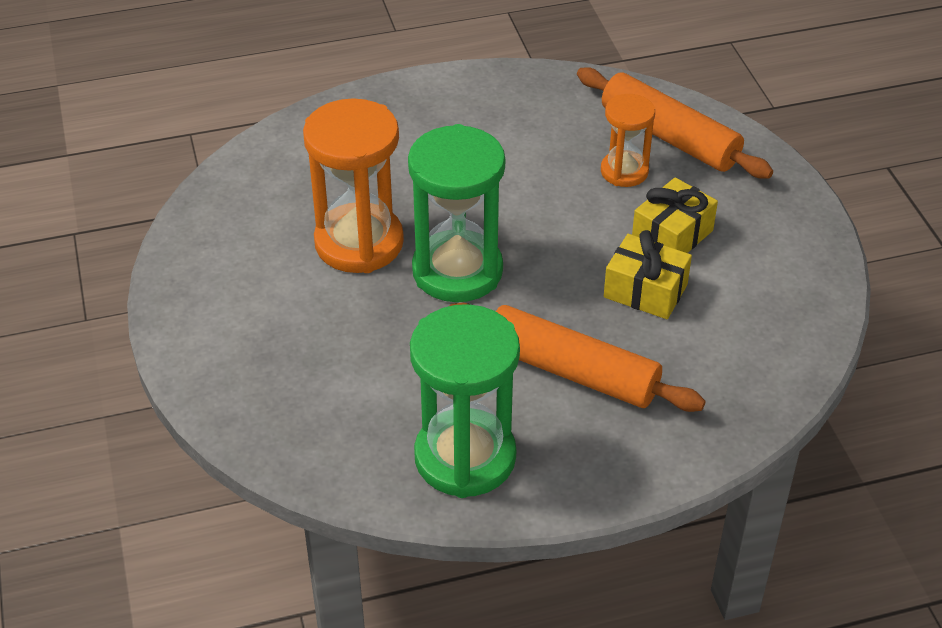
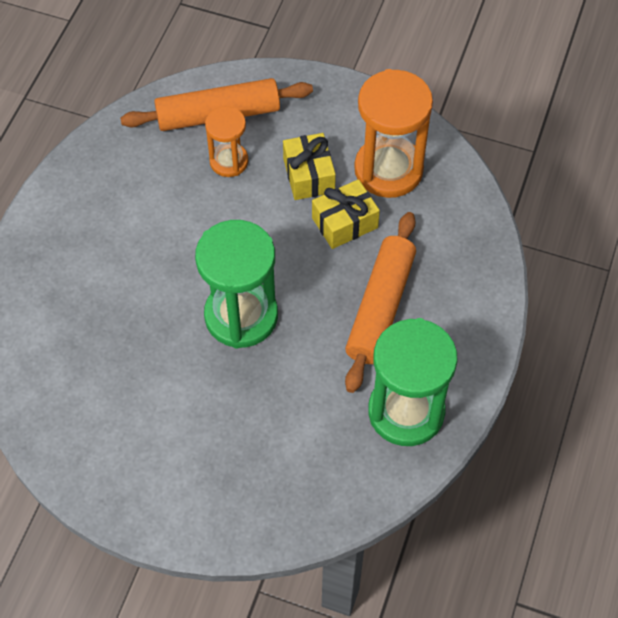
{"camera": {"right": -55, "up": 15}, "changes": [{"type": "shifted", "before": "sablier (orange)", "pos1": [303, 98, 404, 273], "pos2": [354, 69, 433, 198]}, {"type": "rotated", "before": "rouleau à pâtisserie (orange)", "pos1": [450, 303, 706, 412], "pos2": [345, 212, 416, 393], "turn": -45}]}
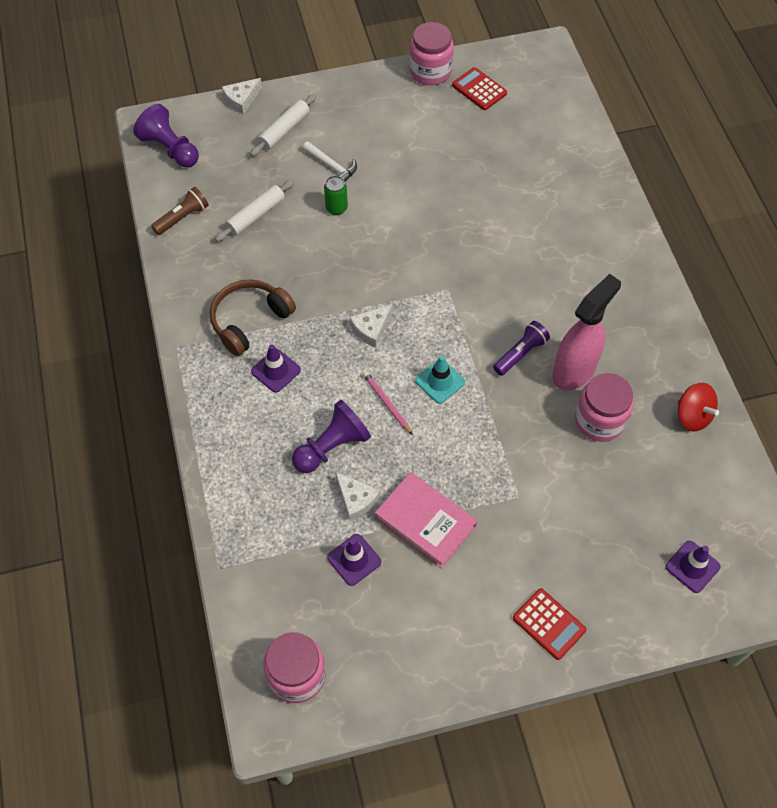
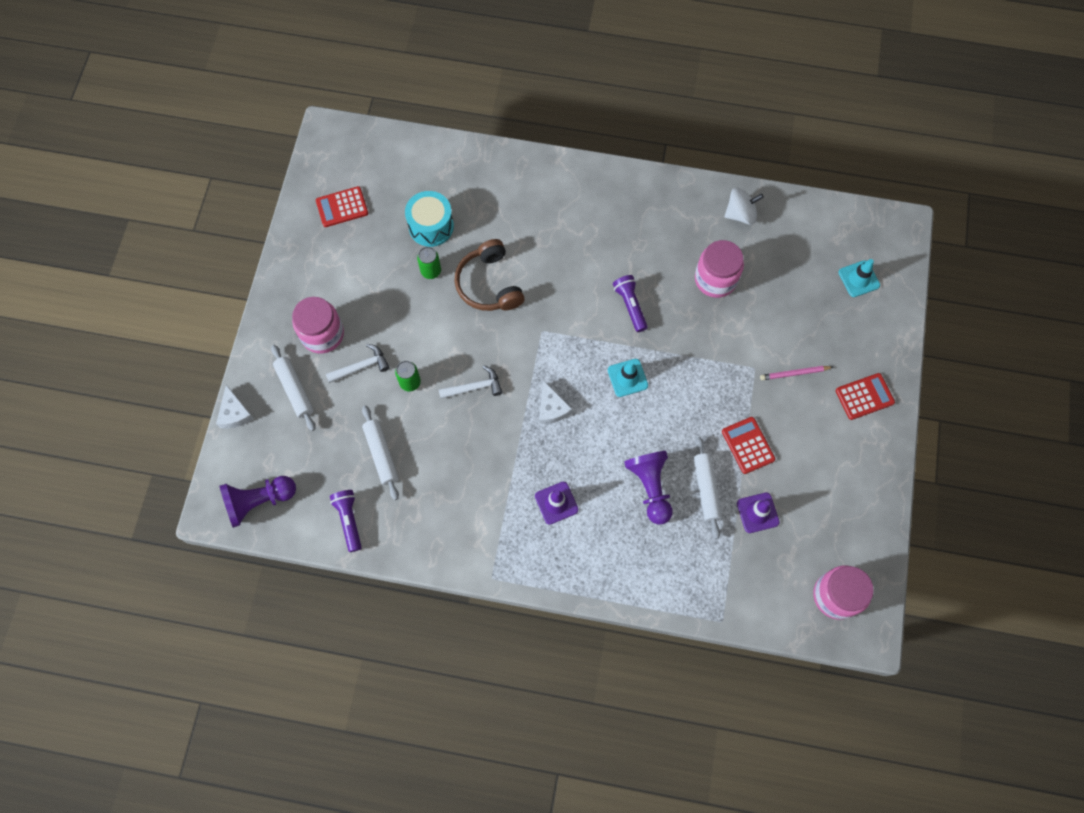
{"camera": {"right": -65, "up": 10}, "changes": [{"type": "repainted", "before": "lampe de poche (marron)", "after": "lampe de poche (violet)", "pos1": [151, 187, 209, 235], "pos2": [330, 490, 362, 552]}, {"type": "shifted", "before": "casque audio (marron)", "pos1": [210, 279, 296, 356], "pos2": [454, 239, 525, 311]}, {"type": "swapped", "before": "fromage (blanc)", "after": "rouleau à pâtisserie (blanc)", "pos1": [335, 471, 380, 521], "pos2": [693, 437, 722, 539]}, {"type": "shifted", "before": "crayon (rose)", "pos1": [363, 371, 413, 435], "pos2": [760, 366, 833, 380]}, {"type": "swapped", "before": "livre (rose)", "after": "calculatrice (rouge)", "pos1": [375, 472, 477, 569], "pos2": [722, 417, 775, 474]}, {"type": "shifted", "before": "bocal (rose)", "pos1": [409, 22, 454, 85], "pos2": [292, 297, 344, 354]}, {"type": "gone", "before": "vaporisateur (rose)", "pos1": [552, 274, 621, 390]}, {"type": "repainted", "before": "cône de chantier (violet)", "after": "cône de chantier (turquoise)", "pos1": [666, 541, 721, 593], "pos2": [838, 259, 880, 297]}, {"type": "repainted", "before": "toupie (rouge)", "after": "toupie (blanc)", "pos1": [678, 383, 719, 432], "pos2": [724, 187, 764, 225]}, {"type": "new", "after": "tambour (turquoise)", "pos2": [405, 191, 454, 247]}, {"type": "new", "after": "canette (vert)", "pos2": [417, 247, 441, 279]}, {"type": "new", "after": "marteau (blanc)", "pos2": [438, 365, 502, 399]}]}
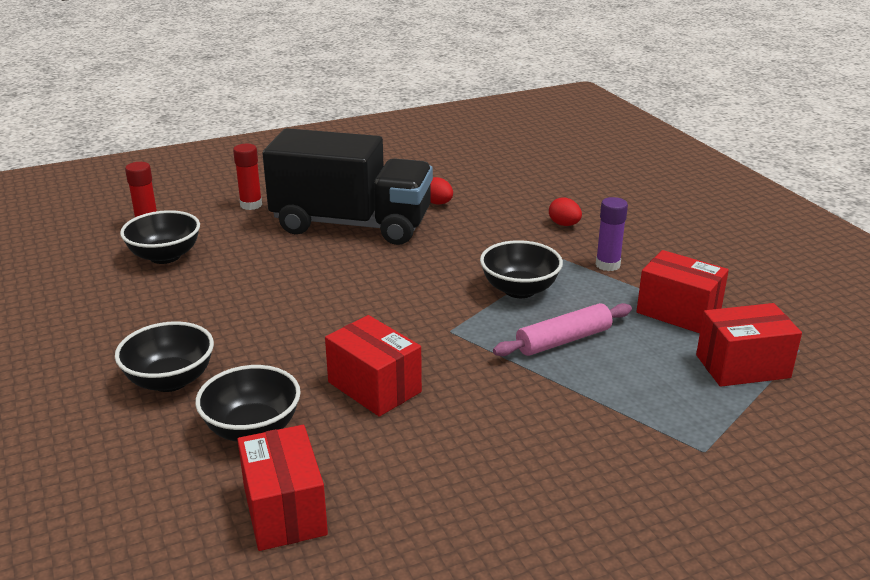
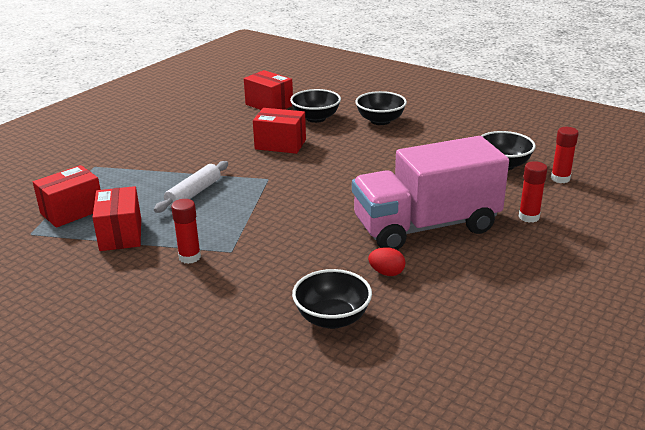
{"camera": {"right": 150, "up": 0}, "changes": [{"type": "repainted", "before": "camion (noir)", "after": "camion (rose)", "pos1": [263, 128, 433, 245], "pos2": [352, 136, 509, 250]}, {"type": "shifted", "before": "bol (noir)", "pos1": [480, 240, 563, 298], "pos2": [292, 269, 372, 329]}, {"type": "repainted", "before": "rouleau à pâtisserie (rose)", "after": "rouleau à pâtisserie (blanc)", "pos1": [493, 303, 632, 356], "pos2": [154, 161, 228, 213]}, {"type": "gone", "before": "œuf (rouge)", "pos1": [549, 197, 582, 226]}, {"type": "repainted", "before": "bâton de colle (violet)", "after": "bâton de colle (rouge)", "pos1": [595, 197, 628, 271], "pos2": [171, 199, 201, 264]}, {"type": "rotated", "before": "boîte (rouge)", "pos1": [636, 250, 729, 333], "pos2": [92, 186, 141, 251], "turn": 75}]}
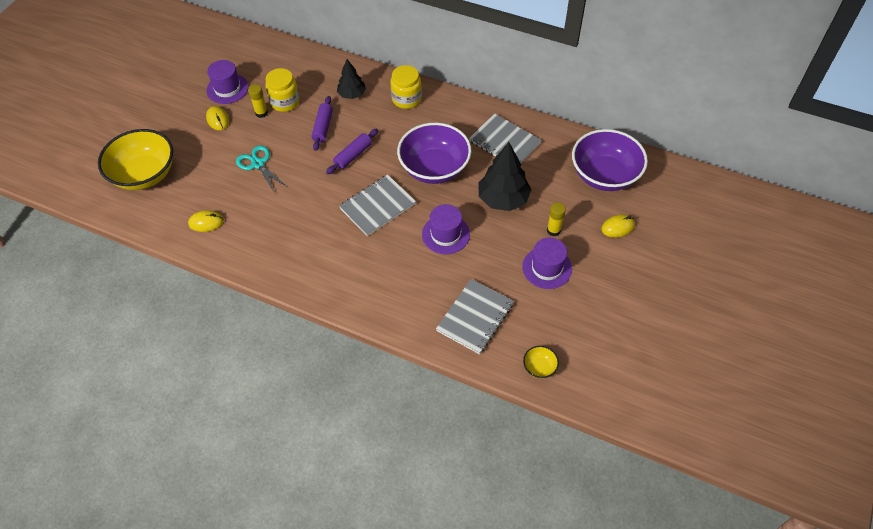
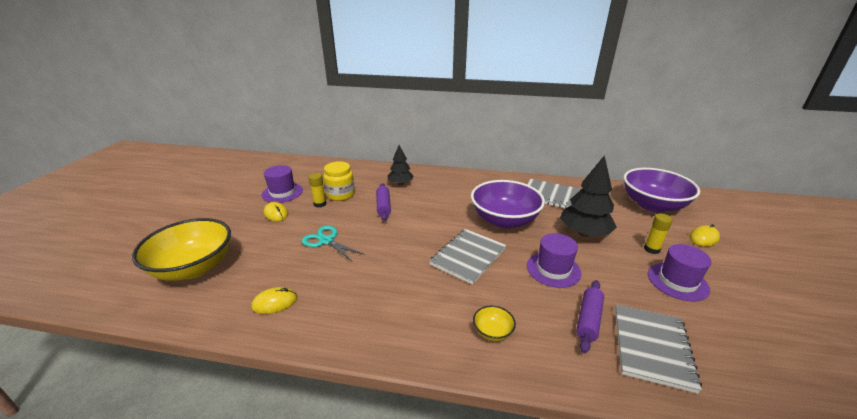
{"camera": {"right": -15, "up": -25}, "changes": [{"type": "shifted", "before": "rouleau à pâtisserie (violet)", "pos1": [326, 129, 378, 174], "pos2": [576, 280, 604, 353]}, {"type": "gone", "before": "bocal (jaune)", "pos1": [390, 65, 422, 109]}, {"type": "shifted", "before": "bol (jaune)", "pos1": [523, 346, 559, 378], "pos2": [473, 306, 516, 341]}]}
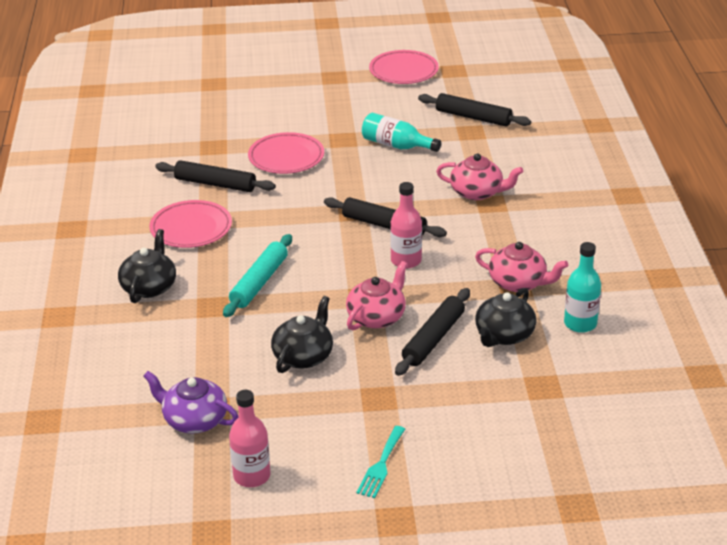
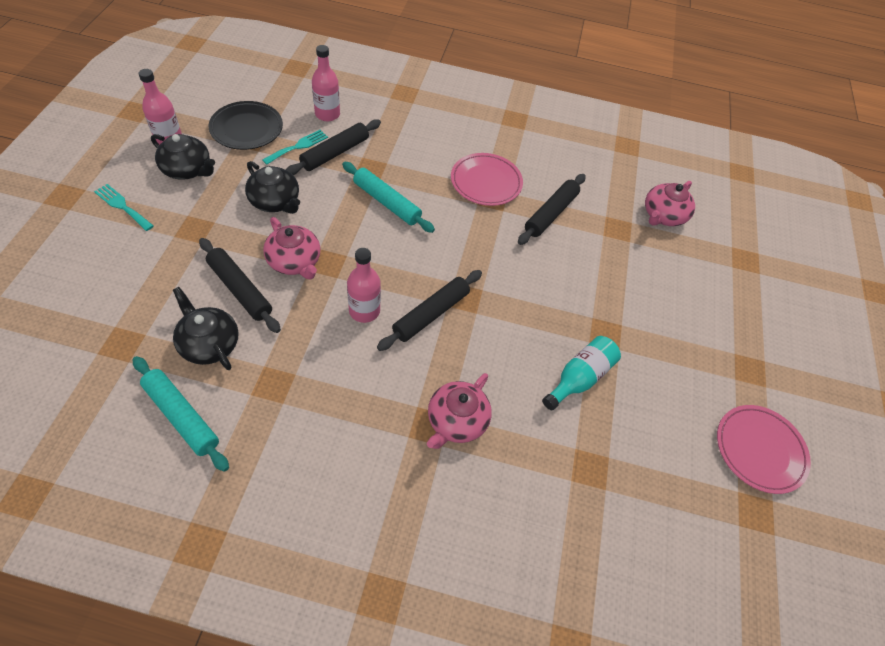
{"camera": {"right": 100, "up": 20}, "changes": [{"type": "shifted", "before": "théière (noir)", "pos1": [118, 229, 176, 303], "pos2": [151, 134, 215, 180]}, {"type": "swapped", "before": "théière (violet)", "after": "assiette (noir)", "pos1": [143, 371, 238, 434], "pos2": [209, 101, 283, 150]}, {"type": "gone", "before": "assiette (rose)", "pos1": [248, 132, 324, 174]}, {"type": "shifted", "before": "rouleau à pâtisserie (noir)", "pos1": [418, 93, 531, 127], "pos2": [286, 119, 381, 175]}, {"type": "shifted", "before": "théière (rose)", "pos1": [475, 242, 568, 292], "pos2": [645, 181, 695, 226]}, {"type": "swapped", "before": "bouteille (turquoise)", "after": "rouleau à pâtisserie (turquoise)", "pos1": [564, 242, 601, 333], "pos2": [133, 356, 229, 472]}, {"type": "new", "after": "fourchette (turquoise)", "pos2": [262, 130, 328, 165]}, {"type": "new", "after": "bouteille (rose)", "pos2": [312, 45, 340, 121]}]}
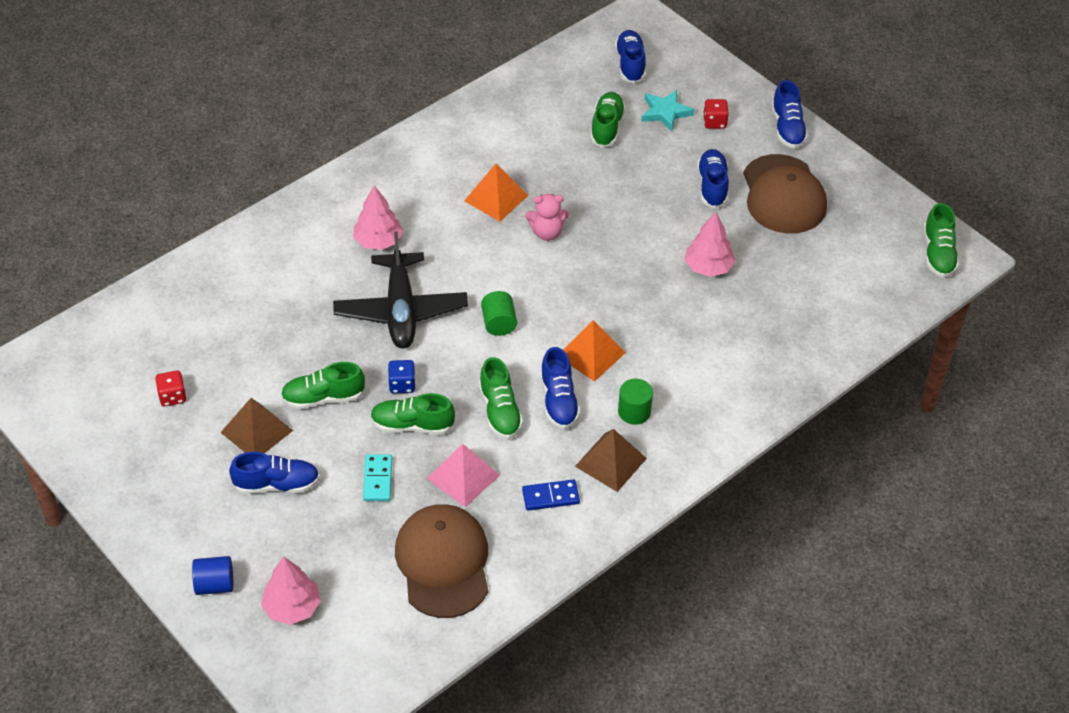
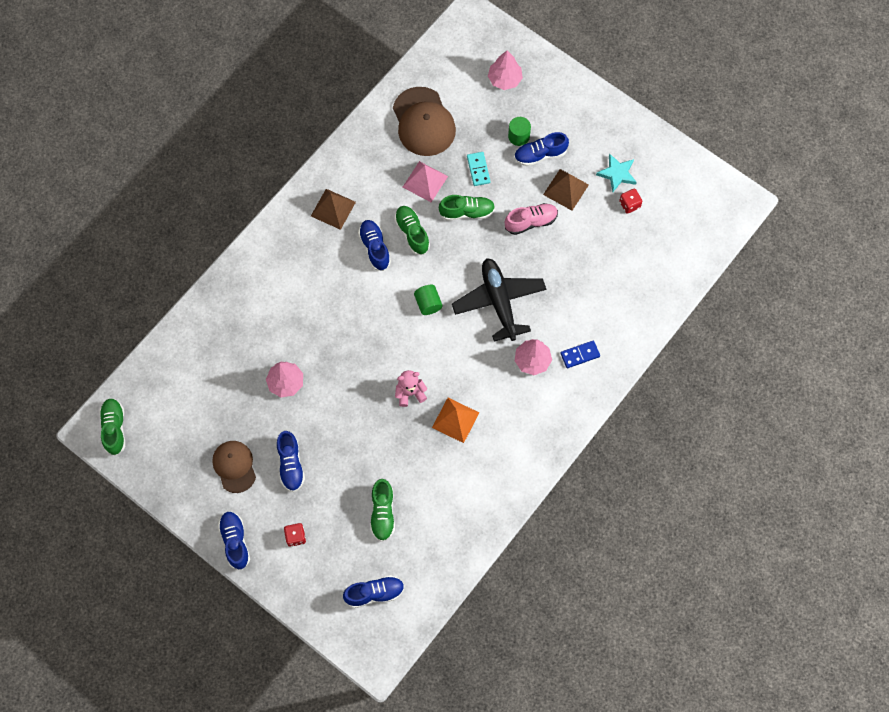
{"camera": {"right": 170, "up": 20}, "changes": [{"type": "gone", "before": "cylindre (bleu)", "pos1": [192, 556, 233, 595]}, {"type": "repainted", "before": "chaussure (vert)", "after": "chaussure (rose)", "pos1": [281, 362, 365, 409], "pos2": [505, 203, 558, 235]}, {"type": "gone", "before": "dé (bleu)", "pos1": [388, 360, 415, 394]}, {"type": "shifted", "before": "domino (bleu)", "pos1": [522, 479, 580, 511], "pos2": [560, 340, 600, 368]}, {"type": "gone", "before": "pyramide (orange)", "pos1": [563, 320, 626, 382]}, {"type": "rotated", "before": "chaussure (bleu)", "pos1": [615, 30, 646, 83], "pos2": [343, 575, 404, 608], "turn": -90}, {"type": "shifted", "before": "cylindre (vert)", "pos1": [618, 379, 653, 425], "pos2": [508, 117, 531, 146]}, {"type": "shifted", "before": "étoile (turquoise)", "pos1": [641, 90, 694, 131], "pos2": [596, 153, 637, 192]}, {"type": "scaled", "before": "casquette (marron)", "pos1": [743, 154, 827, 234], "pos2": [212, 441, 256, 493], "scale": 0.65}]}
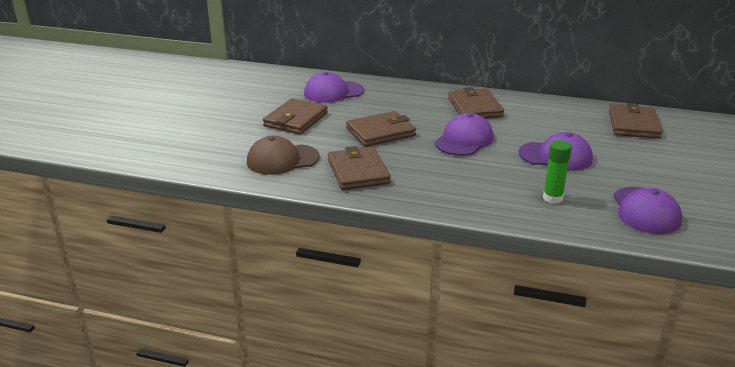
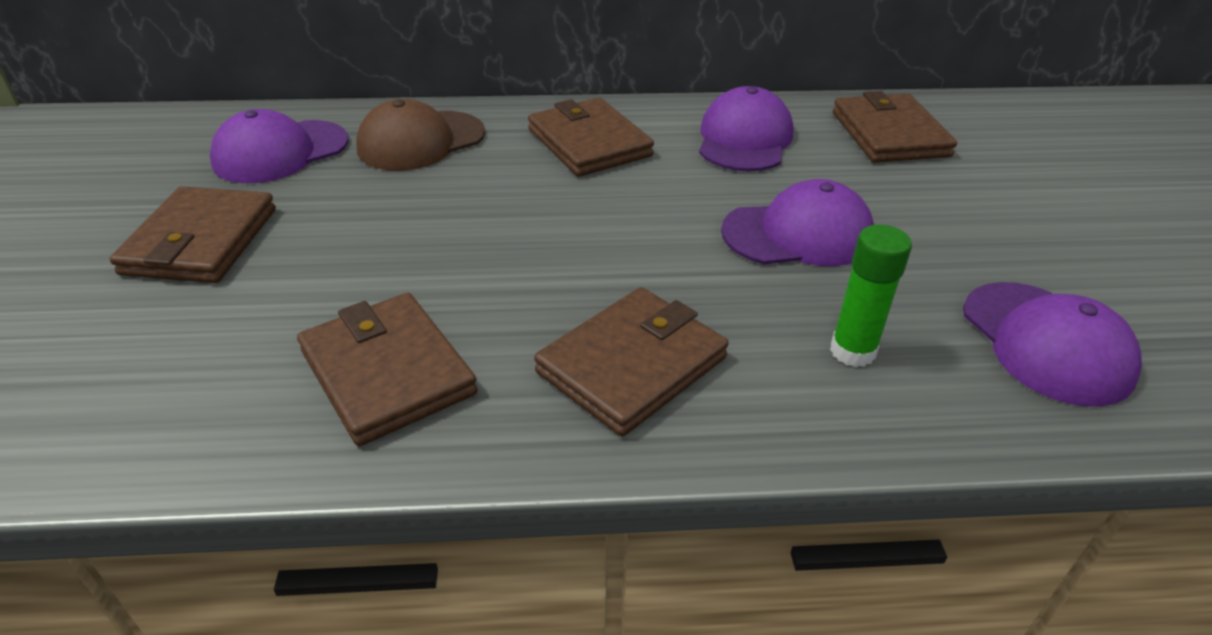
{"camera": {"right": -20, "up": 10}, "changes": [{"type": "shifted", "before": "casquette (marron)", "pos1": [247, 136, 320, 175], "pos2": [356, 99, 485, 171]}, {"type": "shifted", "before": "portefeuille (marron)", "pos1": [346, 111, 416, 147], "pos2": [534, 287, 729, 436]}, {"type": "shifted", "before": "casquette (violet)", "pos1": [435, 113, 494, 156], "pos2": [699, 86, 794, 172]}]}
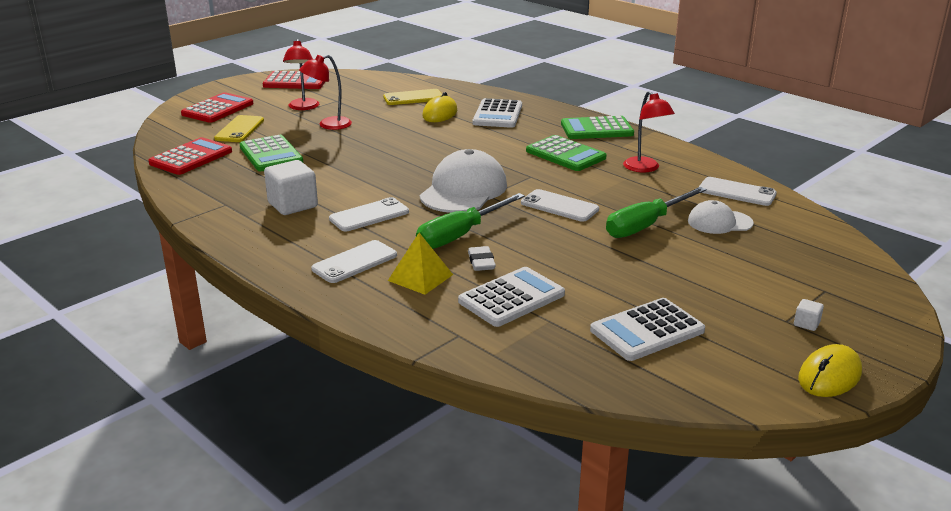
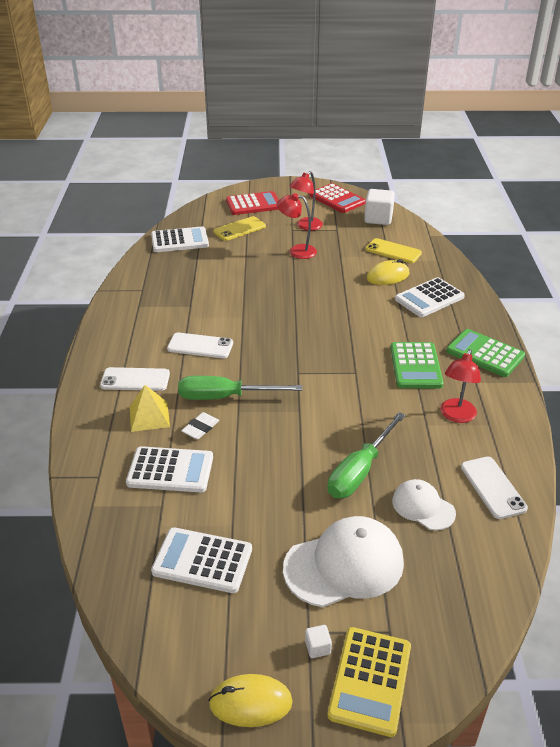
{"camera": {"right": 45, "up": 10}, "changes": [{"type": "repainted", "before": "calculatrice (rouge)", "after": "calculatrice (blanc)", "pos1": [148, 137, 232, 175], "pos2": [151, 226, 209, 252]}, {"type": "gone", "before": "calculatrice (vert)", "pos1": [239, 135, 303, 171]}, {"type": "shifted", "before": "cube (blanc)", "pos1": [264, 160, 318, 215], "pos2": [364, 189, 395, 225]}, {"type": "shifted", "before": "casquette (blanc)", "pos1": [420, 149, 507, 213], "pos2": [283, 516, 404, 607]}, {"type": "gone", "before": "téléphone (blanc)", "pos1": [521, 189, 599, 222]}, {"type": "rotated", "before": "tournevis (vert)", "pos1": [606, 187, 707, 238], "pos2": [327, 412, 406, 498], "turn": -60}, {"type": "new", "after": "calculatrice (jaune)", "pos2": [327, 627, 411, 737]}]}
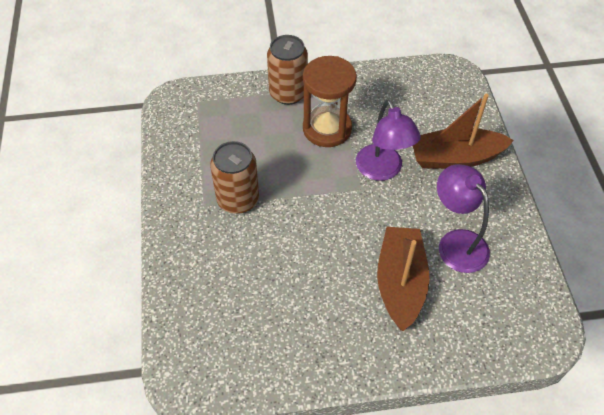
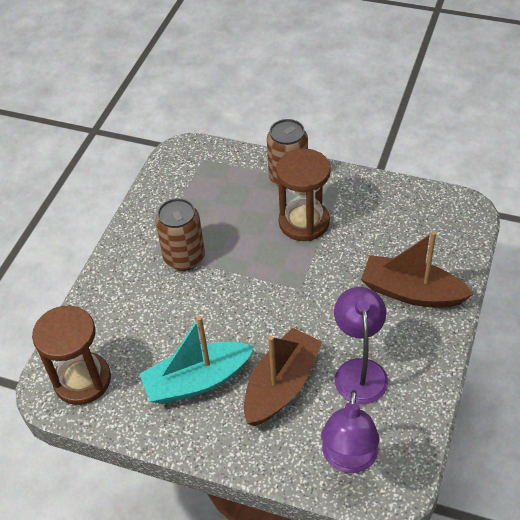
{"camera": {"right": 30, "up": -5}, "changes": [{"type": "shifted", "before": "lampe (violet)", "pos1": [356, 99, 421, 181], "pos2": [321, 390, 379, 473]}, {"type": "new", "after": "sablier (marron)", "pos2": [32, 305, 111, 405]}, {"type": "new", "after": "bateau (turquoise)", "pos2": [140, 316, 254, 404]}]}
